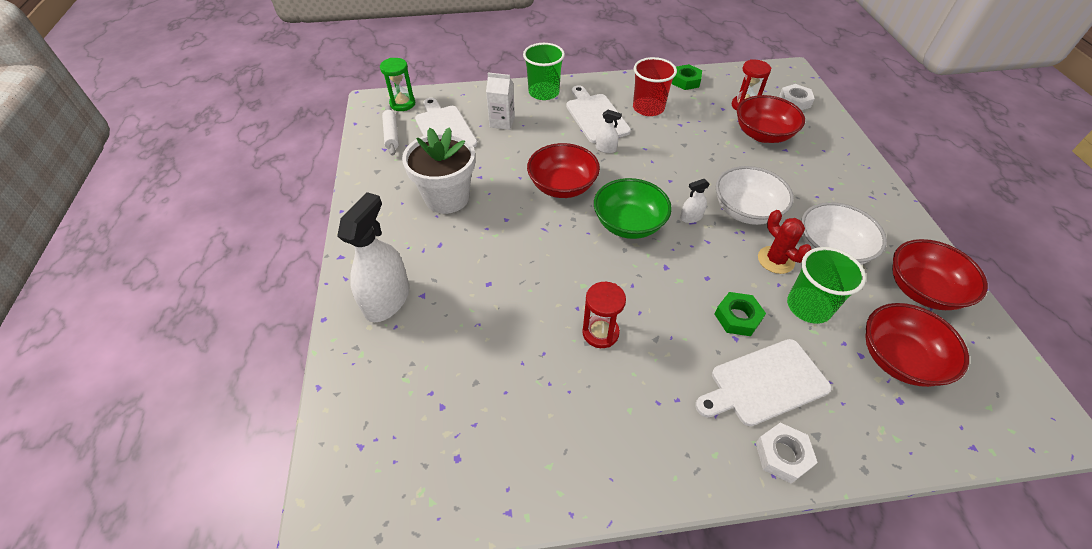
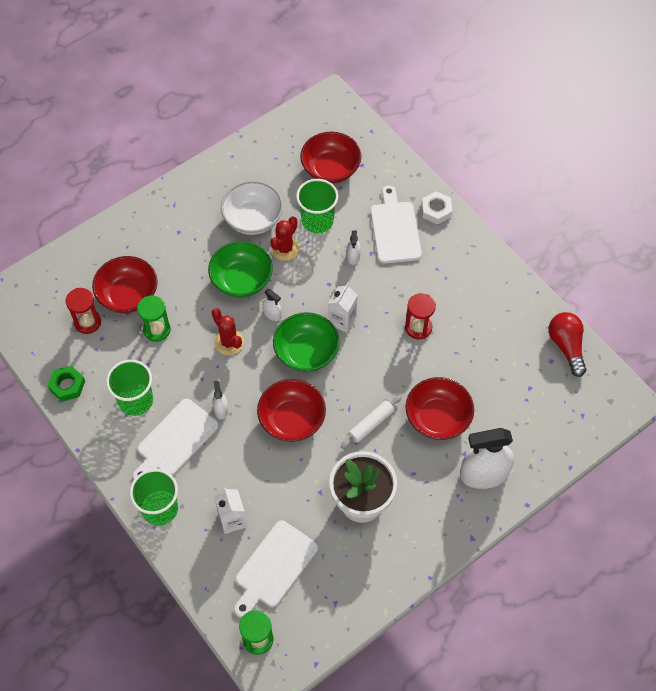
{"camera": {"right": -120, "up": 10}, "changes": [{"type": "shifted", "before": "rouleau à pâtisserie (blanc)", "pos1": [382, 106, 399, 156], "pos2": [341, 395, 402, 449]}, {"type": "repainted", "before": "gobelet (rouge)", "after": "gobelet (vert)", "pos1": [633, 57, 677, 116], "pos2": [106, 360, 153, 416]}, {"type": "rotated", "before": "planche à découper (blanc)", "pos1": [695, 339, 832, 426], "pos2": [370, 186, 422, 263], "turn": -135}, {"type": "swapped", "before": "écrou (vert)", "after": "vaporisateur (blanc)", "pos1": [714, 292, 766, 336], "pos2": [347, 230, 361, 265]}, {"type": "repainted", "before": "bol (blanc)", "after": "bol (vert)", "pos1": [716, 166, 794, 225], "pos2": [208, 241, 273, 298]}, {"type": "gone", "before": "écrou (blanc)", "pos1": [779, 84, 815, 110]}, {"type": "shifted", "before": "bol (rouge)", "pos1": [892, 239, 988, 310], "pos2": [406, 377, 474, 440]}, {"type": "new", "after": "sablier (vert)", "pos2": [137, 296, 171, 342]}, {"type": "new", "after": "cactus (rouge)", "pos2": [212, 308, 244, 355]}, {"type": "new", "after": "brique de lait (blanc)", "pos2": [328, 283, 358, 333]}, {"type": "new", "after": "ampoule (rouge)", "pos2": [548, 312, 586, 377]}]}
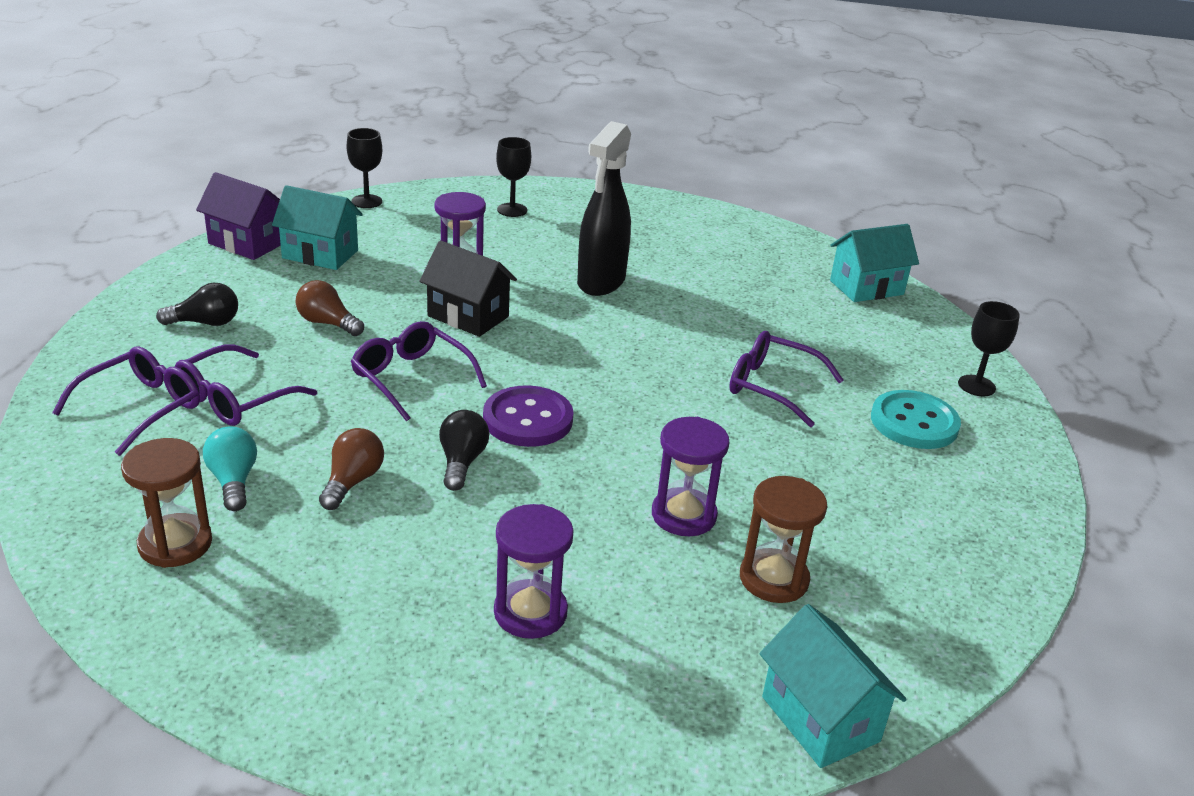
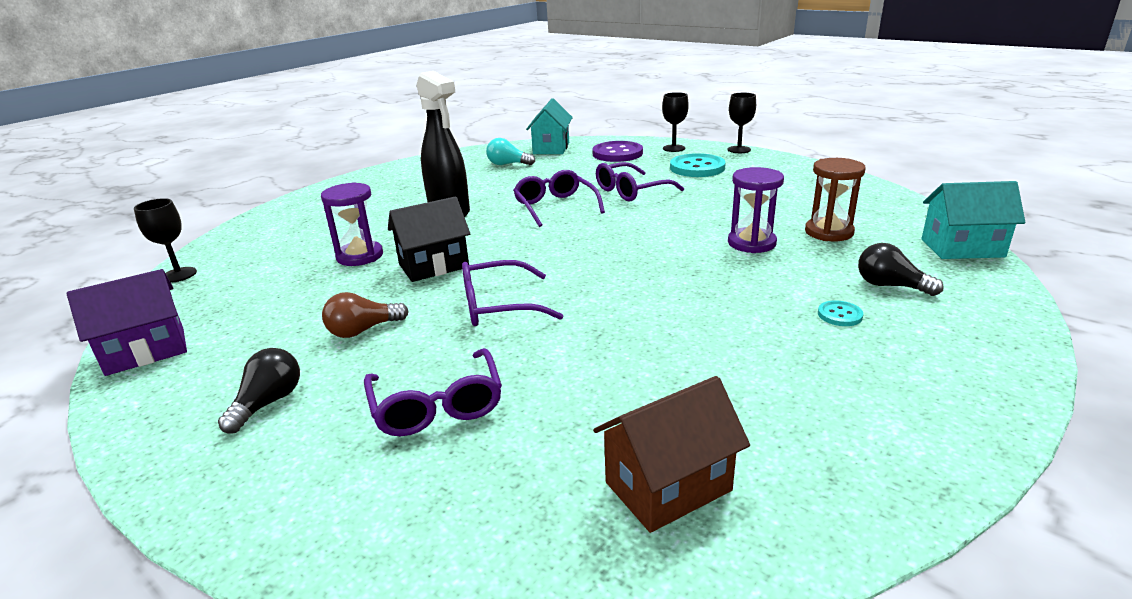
{"camera": {"right": -55, "up": -5}, "changes": [{"type": "shifted", "before": "lunettes (violet)", "pos1": [52, 347, 200, 456], "pos2": [513, 170, 605, 227]}, {"type": "swapped", "before": "sablier (marron)", "after": "maison (marron)", "pos1": [121, 438, 212, 568], "pos2": [593, 376, 750, 533]}, {"type": "shifted", "before": "ampoule (turquoise)", "pos1": [203, 426, 257, 511], "pos2": [486, 138, 535, 165]}, {"type": "gone", "before": "maison (turquoise)", "pos1": [272, 185, 363, 270]}, {"type": "gone", "before": "ampoule (marron)", "pos1": [319, 428, 384, 510]}, {"type": "shifted", "before": "ampoule (noir)", "pos1": [439, 410, 490, 491], "pos2": [858, 243, 943, 296]}, {"type": "shifted", "before": "bouton (violet)", "pos1": [483, 385, 574, 447], "pos2": [592, 141, 643, 162]}, {"type": "swapped", "before": "sablier (violet)", "after": "bouton (turquoise)", "pos1": [494, 504, 574, 639], "pos2": [818, 300, 863, 326]}, {"type": "shifted", "before": "verre à pied (noir)", "pos1": [496, 137, 531, 217], "pos2": [727, 93, 756, 153]}]}
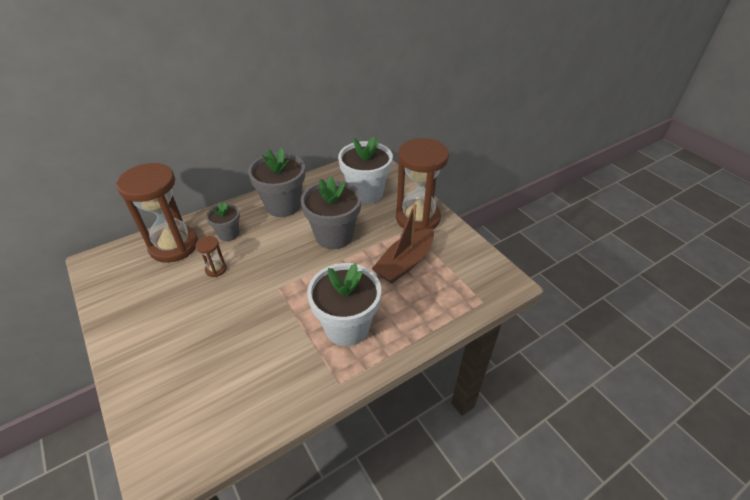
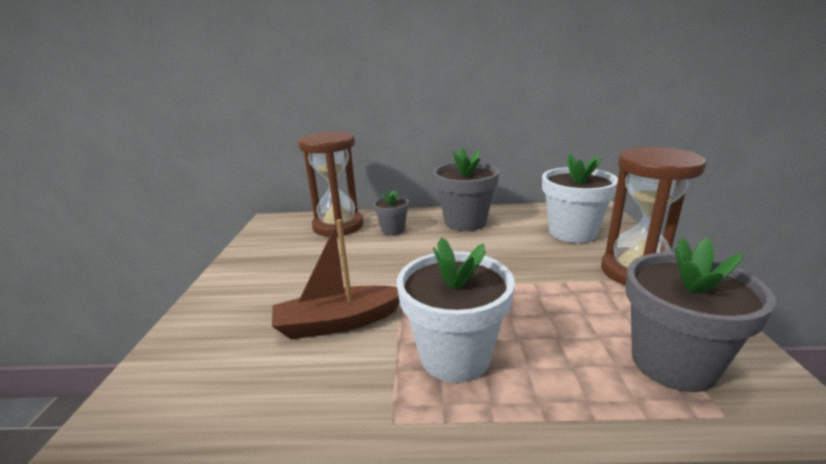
{"camera": {"right": 35, "up": -20}, "changes": [{"type": "gone", "before": "sablier (marron)", "pos1": [196, 236, 227, 277]}, {"type": "shifted", "before": "pot de fleurs (gris)", "pos1": [301, 176, 362, 249], "pos2": [626, 237, 776, 392]}, {"type": "shifted", "before": "bateau (marron)", "pos1": [372, 203, 434, 284], "pos2": [272, 219, 400, 339]}]}
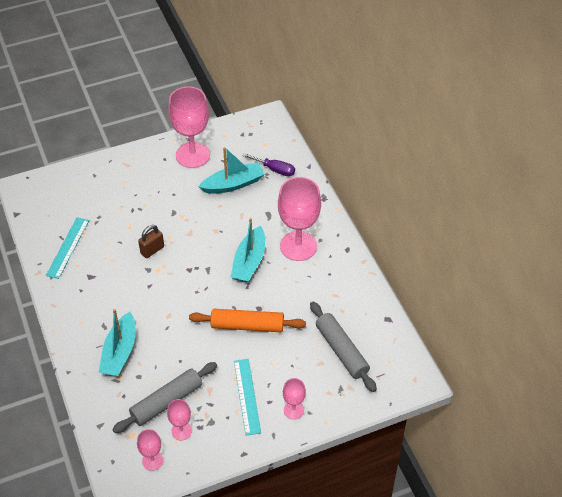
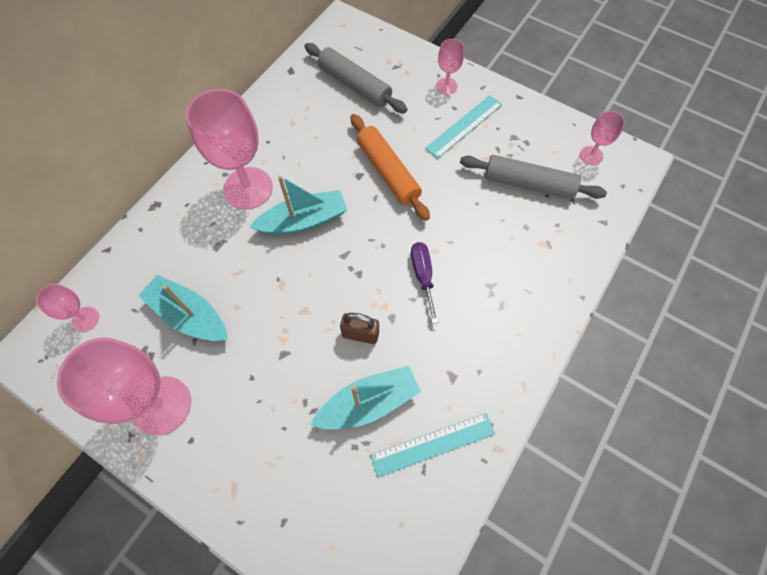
{"camera": {"right": -125, "up": 15}, "changes": [{"type": "shifted", "before": "bateau (turquoise)", "pos1": [99, 309, 135, 376], "pos2": [311, 366, 421, 429]}, {"type": "shifted", "before": "verre à pied (rose)", "pos1": [167, 399, 192, 440], "pos2": [36, 284, 99, 332]}, {"type": "shifted", "before": "tournevis (violet)", "pos1": [242, 153, 295, 176], "pos2": [411, 242, 438, 324]}, {"type": "rotated", "before": "rouleau à pâtisserie (gris)", "pos1": [310, 302, 377, 392], "pos2": [305, 43, 408, 113], "turn": -75}]}
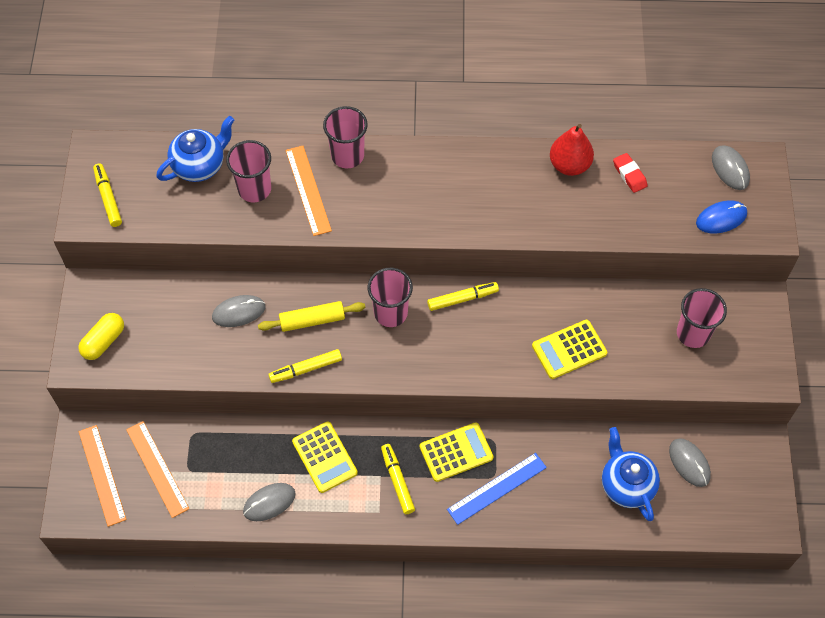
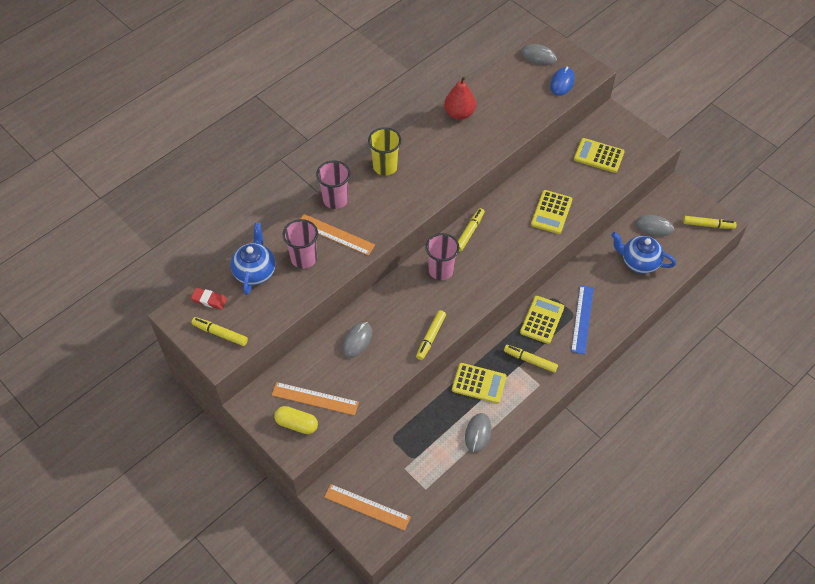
{"camera": {"right": -45, "up": -5}, "changes": [{"type": "rotated", "before": "gélule (jaune)", "pos1": [78, 313, 124, 360], "pos2": [274, 406, 318, 434], "turn": -60}, {"type": "shifted", "before": "règle (orange)", "pos1": [126, 421, 190, 518], "pos2": [272, 382, 359, 415]}, {"type": "gone", "before": "rouleau à pâtisserie (jaune)", "pos1": [258, 301, 366, 332]}, {"type": "shifted", "before": "gomme (rouge)", "pos1": [613, 153, 648, 193], "pos2": [191, 288, 227, 310]}, {"type": "swapped", "before": "gobelet (rose)", "after": "calculatrice (jaune)", "pos1": [677, 288, 727, 348], "pos2": [574, 138, 625, 173]}, {"type": "new", "after": "gobelet (jaune)", "pos2": [368, 127, 401, 175]}, {"type": "new", "after": "feutre (jaune)", "pos2": [683, 216, 736, 229]}]}
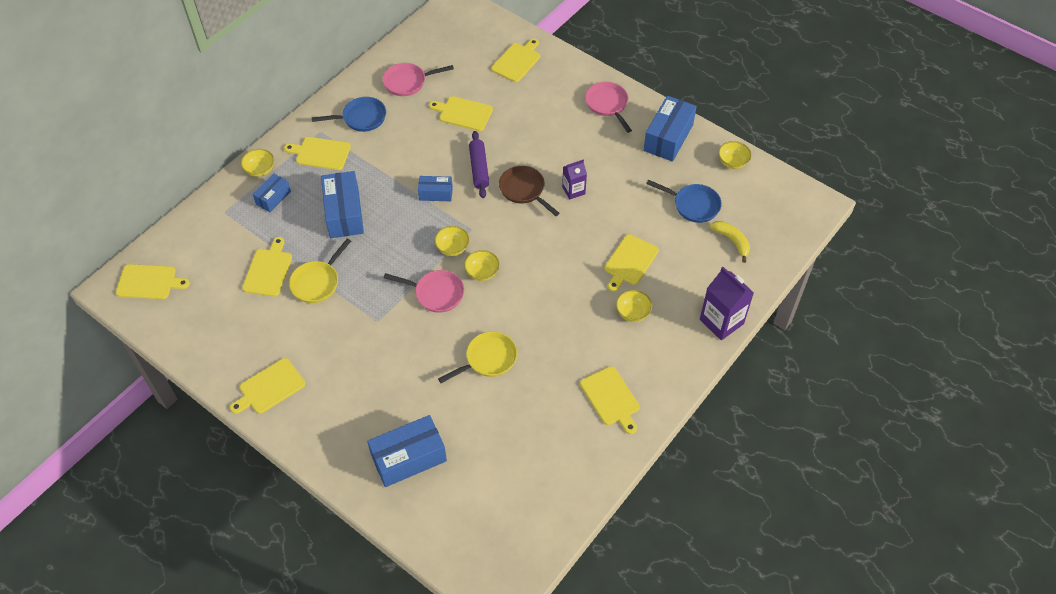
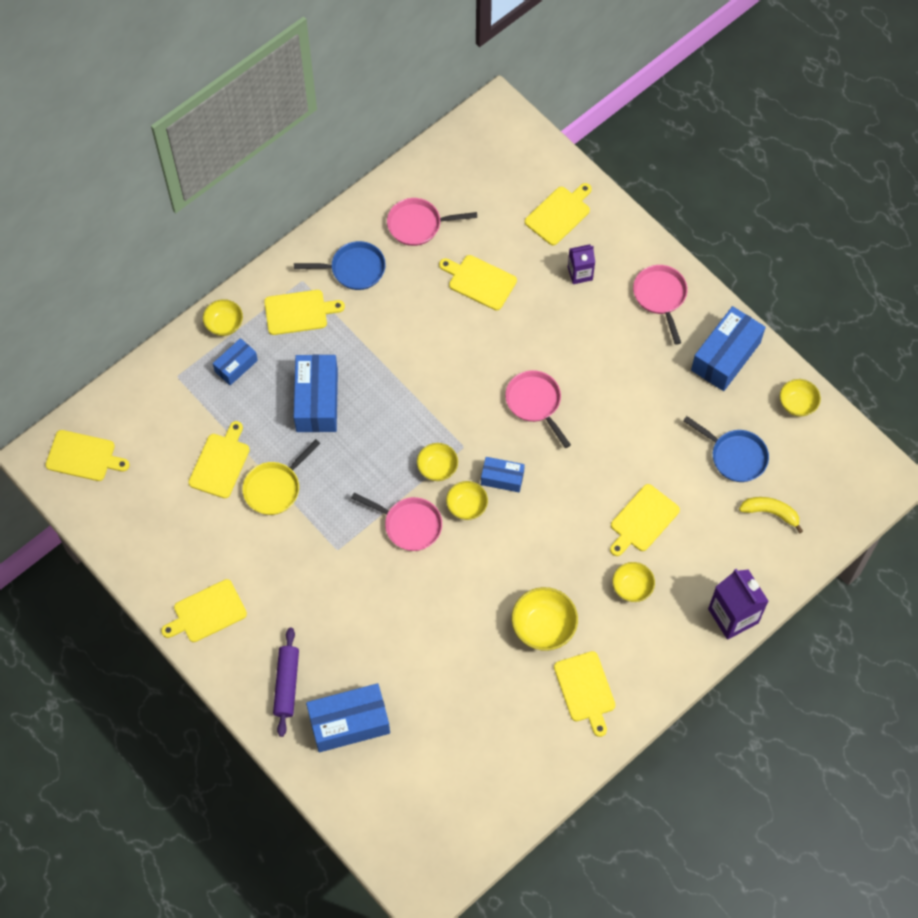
{"camera": {"right": 10, "up": 10}, "changes": [{"type": "rotated", "before": "planche à découper (jaune)", "pos1": [284, 137, 351, 170], "pos2": [264, 290, 345, 335], "turn": 150}, {"type": "shifted", "before": "boîte (bleu)", "pos1": [418, 176, 453, 201], "pos2": [481, 457, 525, 492]}, {"type": "gone", "before": "poêle (jaune)", "pos1": [438, 331, 517, 383]}, {"type": "shifted", "before": "rouleau à pâtisserie (violet)", "pos1": [469, 131, 489, 198], "pos2": [273, 628, 299, 737]}, {"type": "repainted", "before": "poêle (marron)", "after": "poêle (rose)", "pos1": [499, 166, 560, 216], "pos2": [505, 370, 571, 448]}, {"type": "shifted", "before": "brique de lait (violet)", "pos1": [562, 160, 587, 200], "pos2": [568, 244, 595, 284]}, {"type": "rotated", "before": "banane (jaune)", "pos1": [710, 221, 750, 263], "pos2": [739, 497, 803, 533], "turn": -45}, {"type": "new", "after": "bol (jaune)", "pos2": [512, 587, 578, 651]}]}
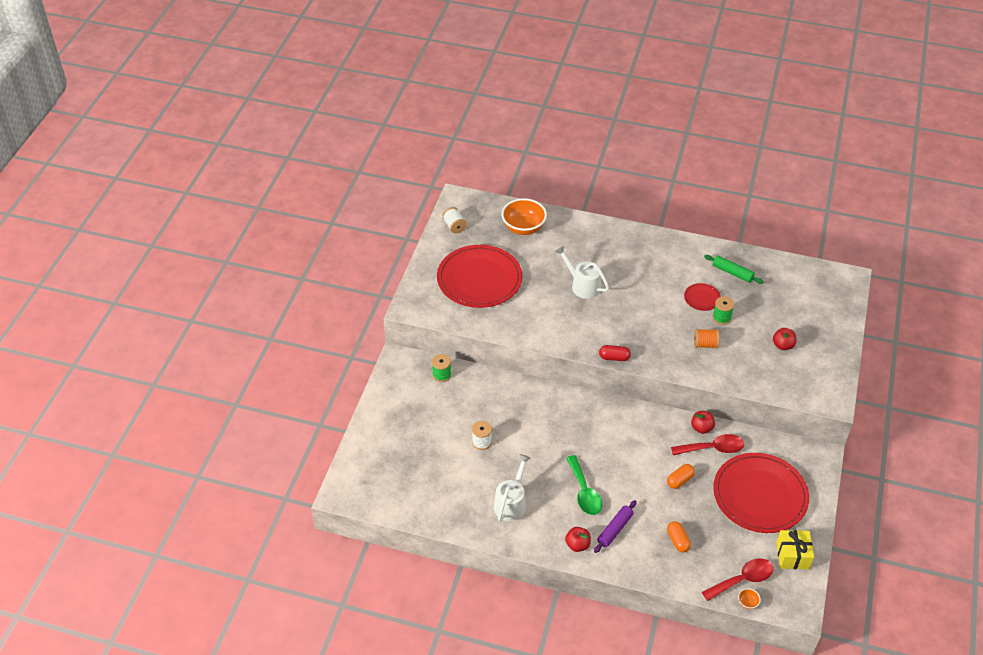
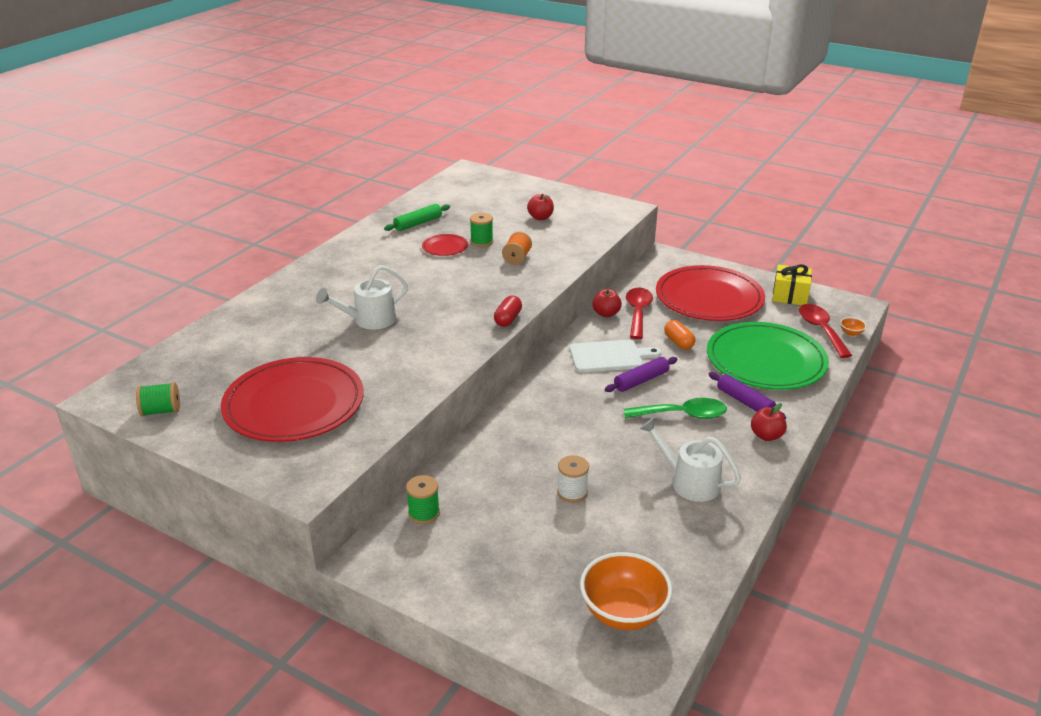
{"camera": {"right": -75, "up": -15}, "changes": [{"type": "repainted", "before": "bobine (blanc)", "after": "bobine (vert)", "pos1": [442, 207, 467, 234], "pos2": [136, 382, 180, 416]}, {"type": "shifted", "before": "bol (orange)", "pos1": [501, 198, 547, 235], "pos2": [580, 552, 673, 630]}, {"type": "swapped", "before": "gélule (orange)", "after": "assiette (vert)", "pos1": [667, 521, 691, 553], "pos2": [707, 322, 829, 390]}, {"type": "new", "after": "planche à découper (blanc)", "pos2": [570, 340, 661, 373]}, {"type": "new", "after": "rouleau à pâtisserie (violet)", "pos2": [605, 357, 678, 392]}]}
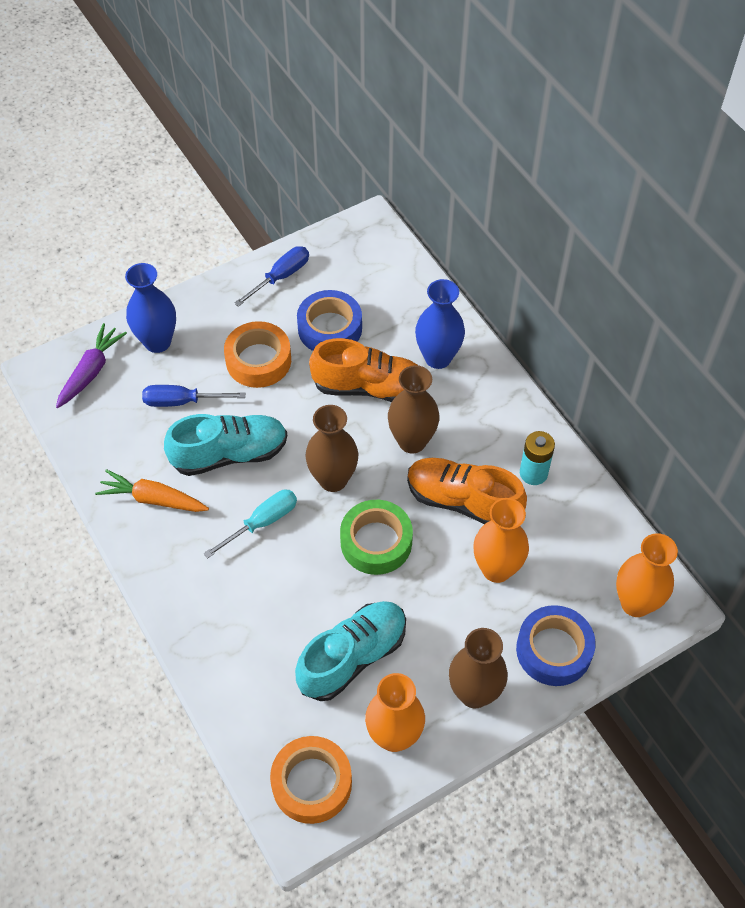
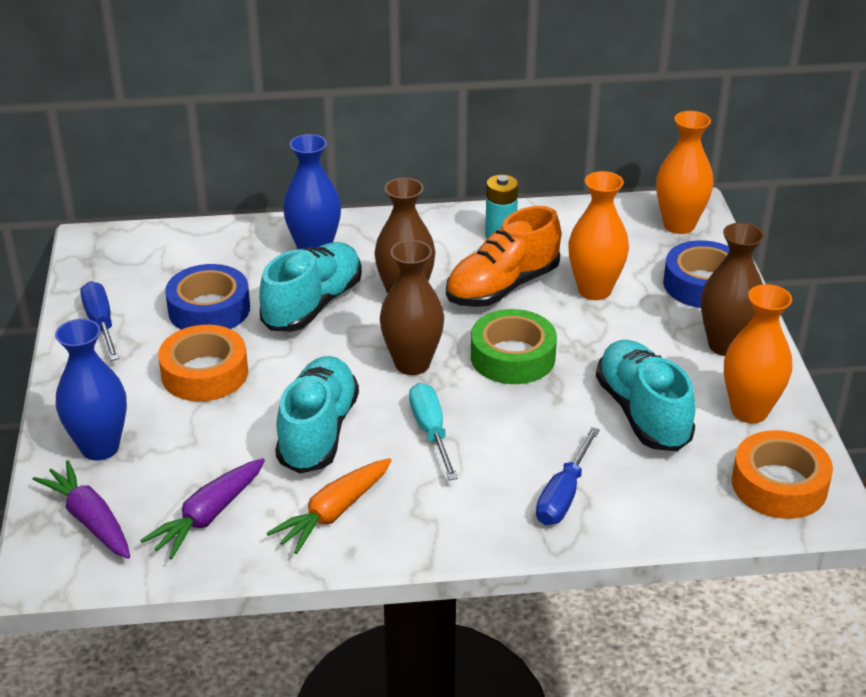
{"camera": {"right": -65, "up": -20}, "changes": [{"type": "shifted", "before": "tournevis (bleu)", "pos1": [142, 385, 245, 407], "pos2": [536, 427, 600, 525]}, {"type": "repainted", "before": "chaussure (orange)", "after": "chaussure (turquoise)", "pos1": [309, 338, 419, 402], "pos2": [259, 242, 362, 331]}, {"type": "new", "after": "carotte (violet)", "pos2": [140, 458, 265, 559]}]}
